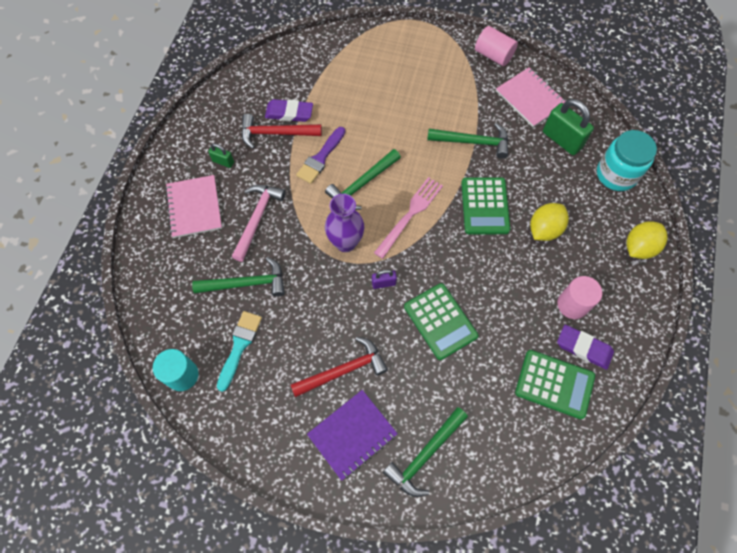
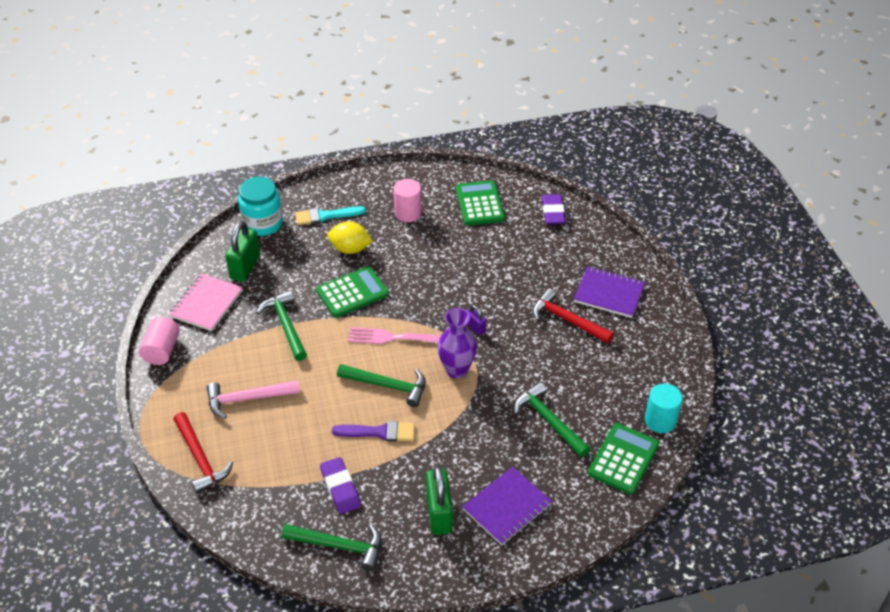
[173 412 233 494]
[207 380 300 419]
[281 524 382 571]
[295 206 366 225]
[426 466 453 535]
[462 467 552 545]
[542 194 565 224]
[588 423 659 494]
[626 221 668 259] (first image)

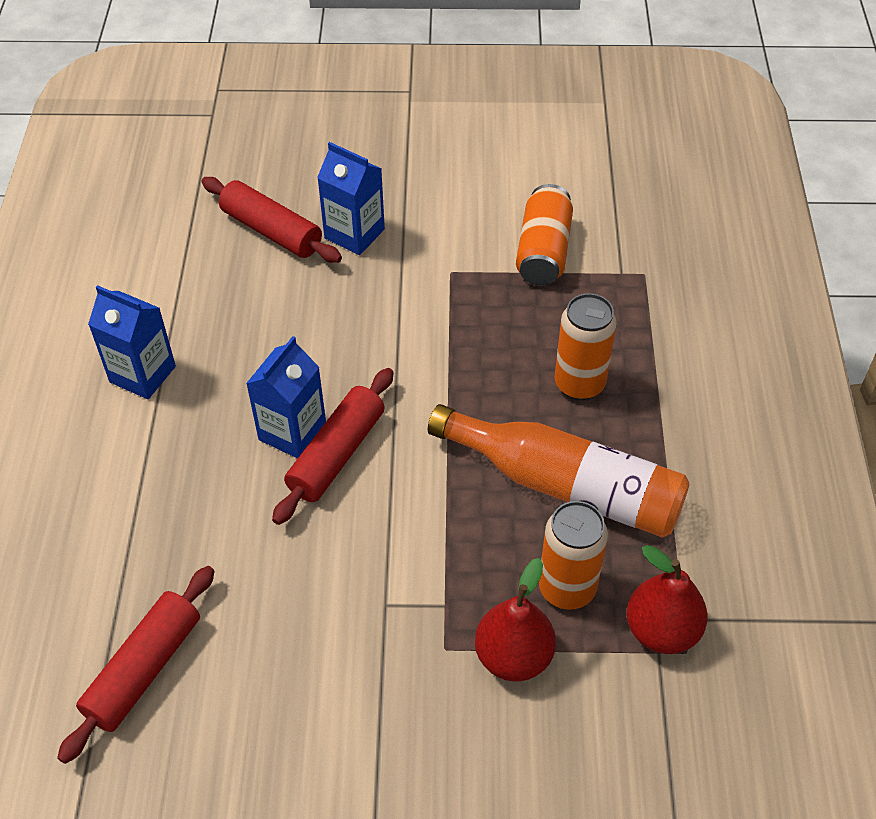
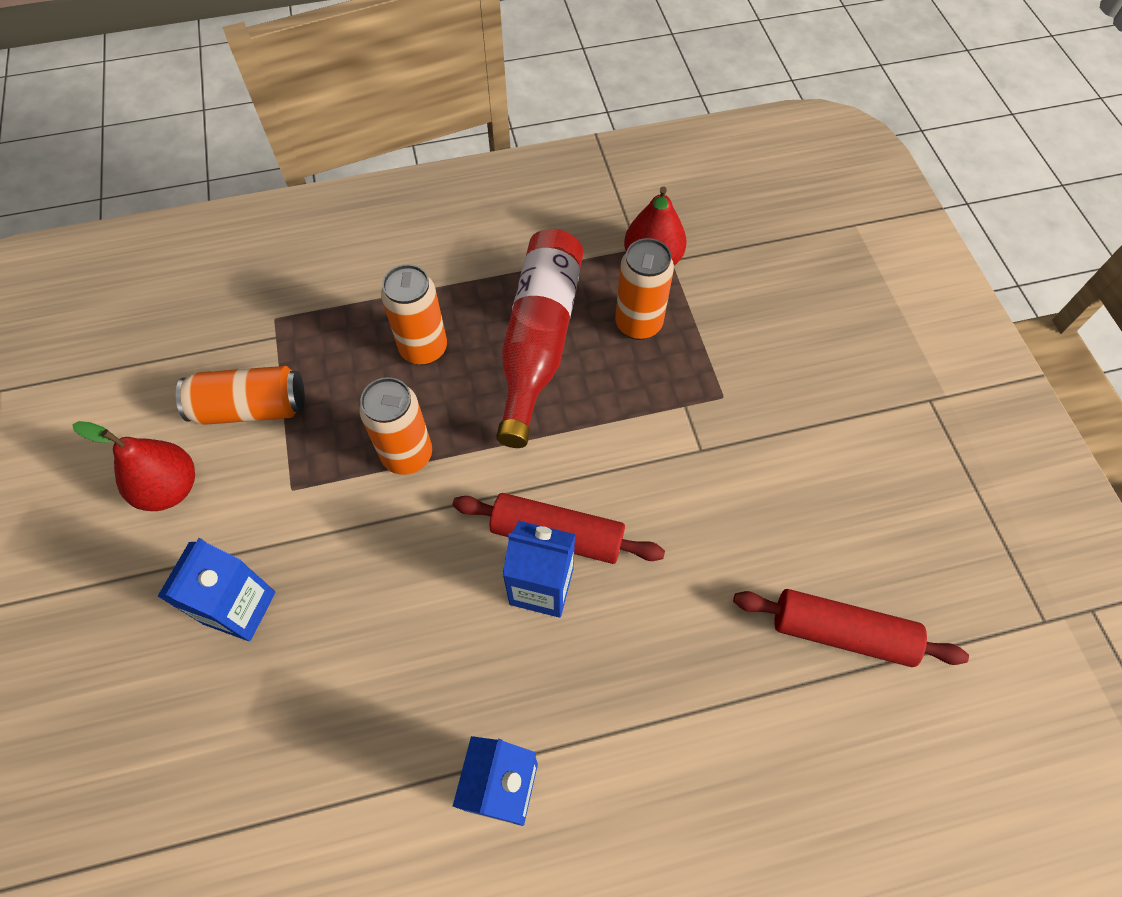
[72 421 195 511]
[359 377 432 475]
[496 229 583 448]
[201 177 342 263] (first image)

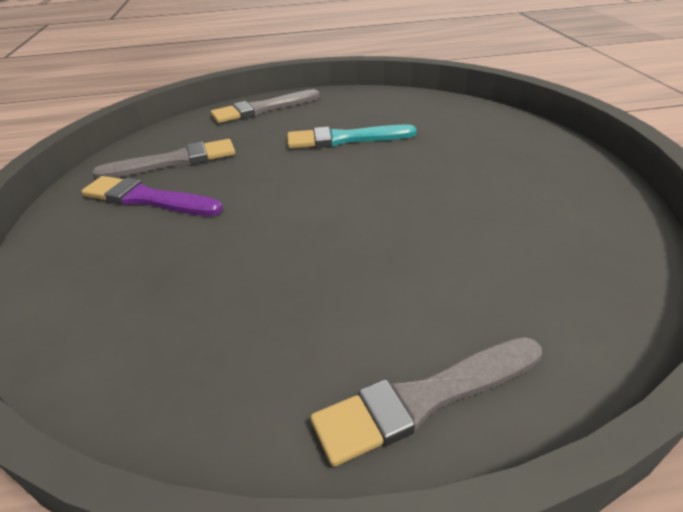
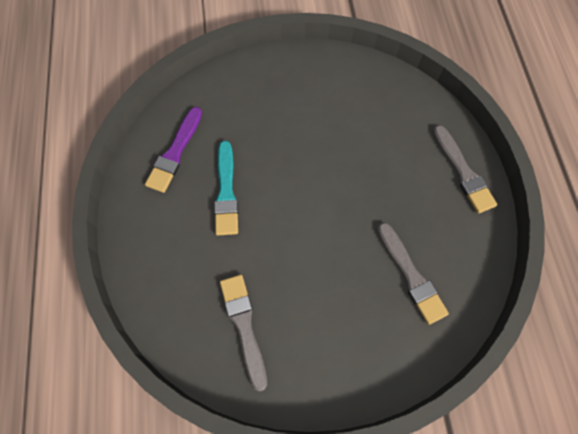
[145 107 202 193]
[377 222 449 325]

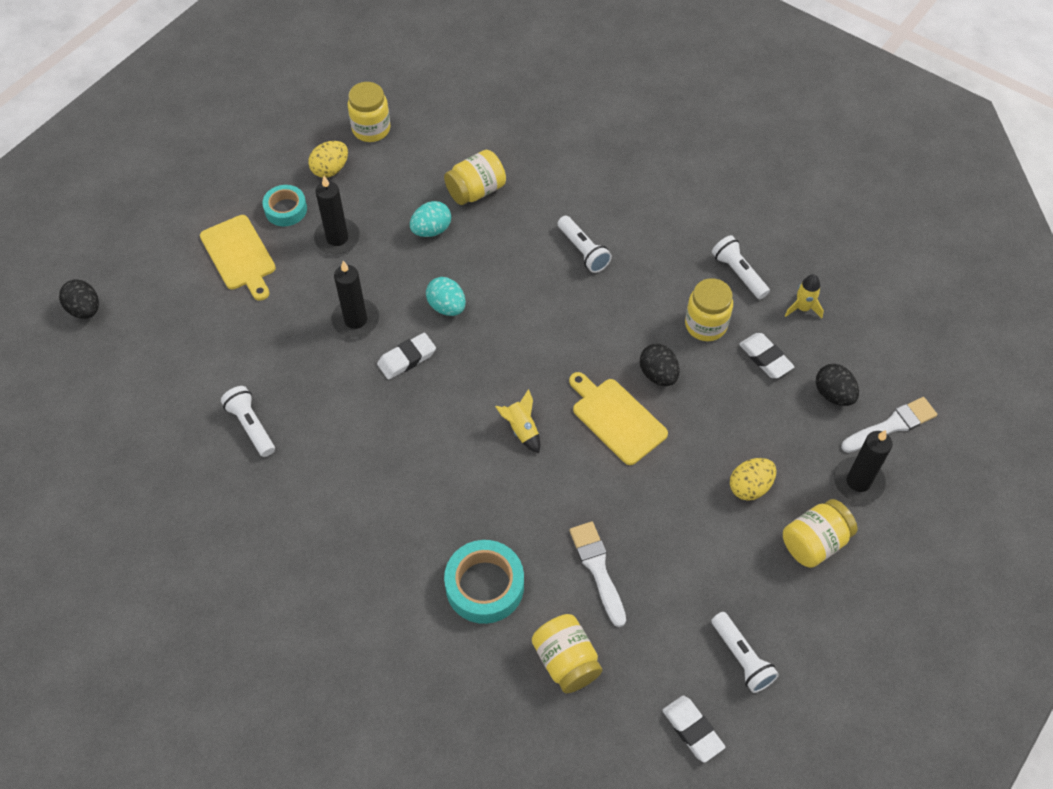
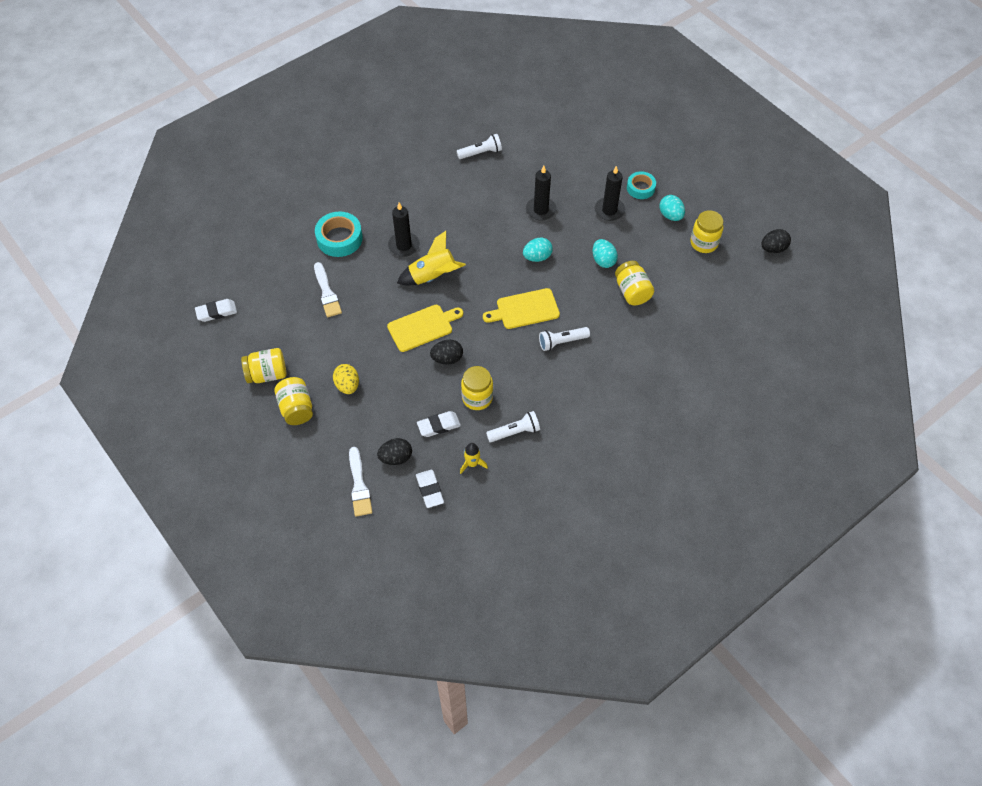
[241 348 286 383]
[314 262 342 317]
[388 203 420 257]
[397 231 466 286]
[416 470 444 508]
[483 288 560 329]
[659 195 685 221]
[761 229 791 253]
[711 612 779 693] (first image)

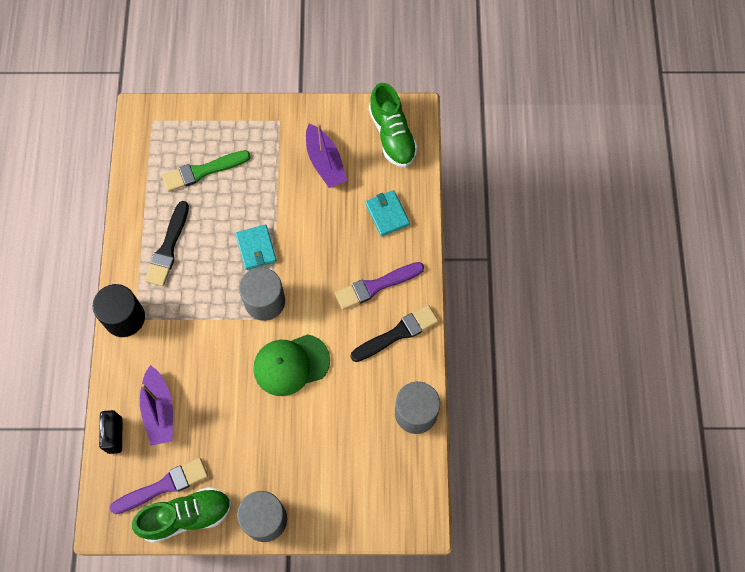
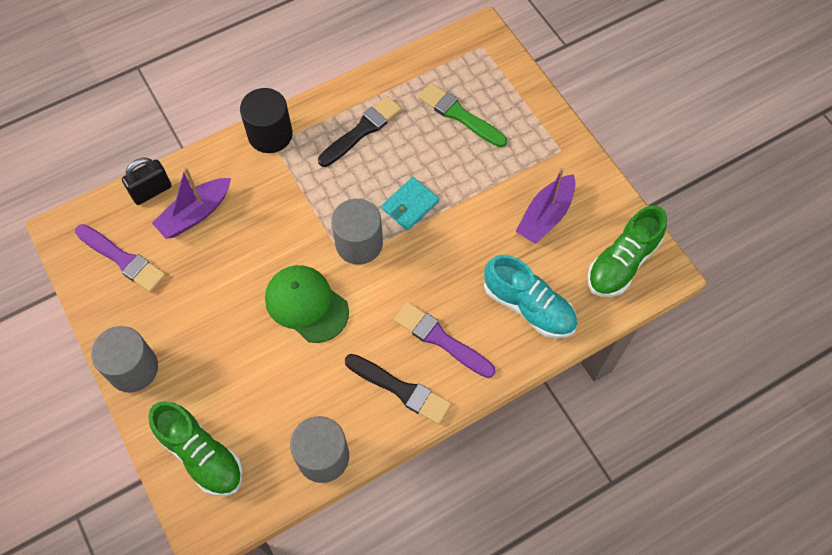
[148 401 243 496]
[318 96 402 167]
[484 255 577 339]

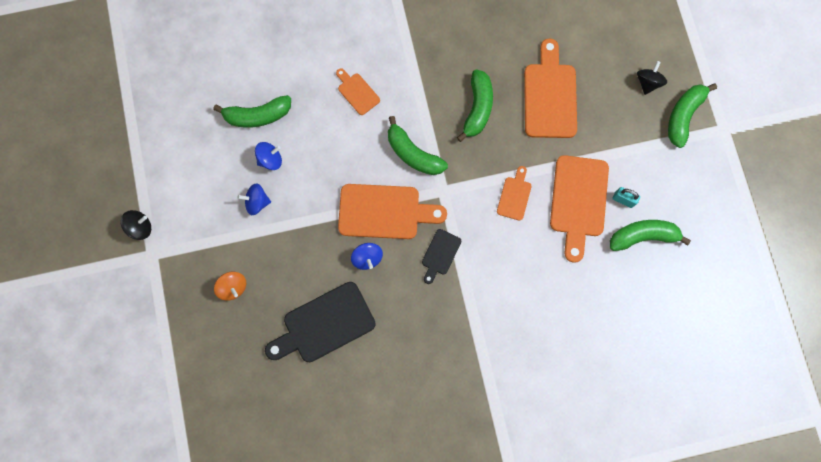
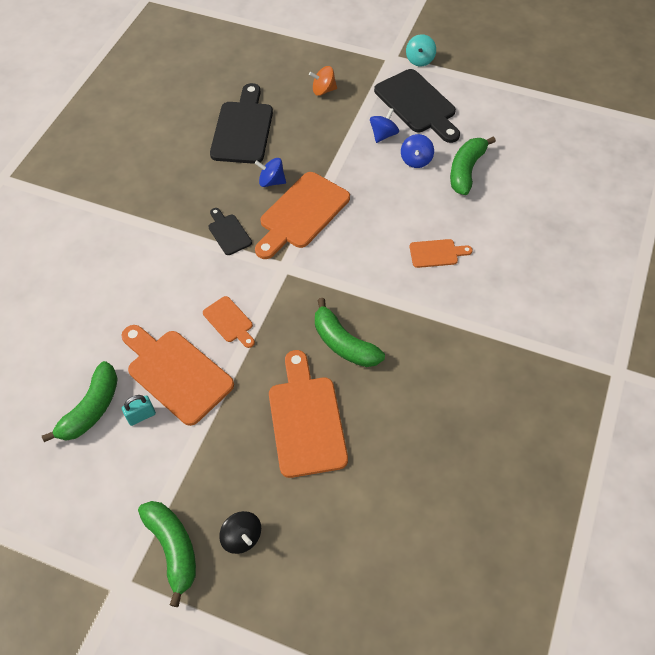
[269 350 348 478]
[374 69 460 143]
[406 34 436 66]
[388 116 448 175] (first image)

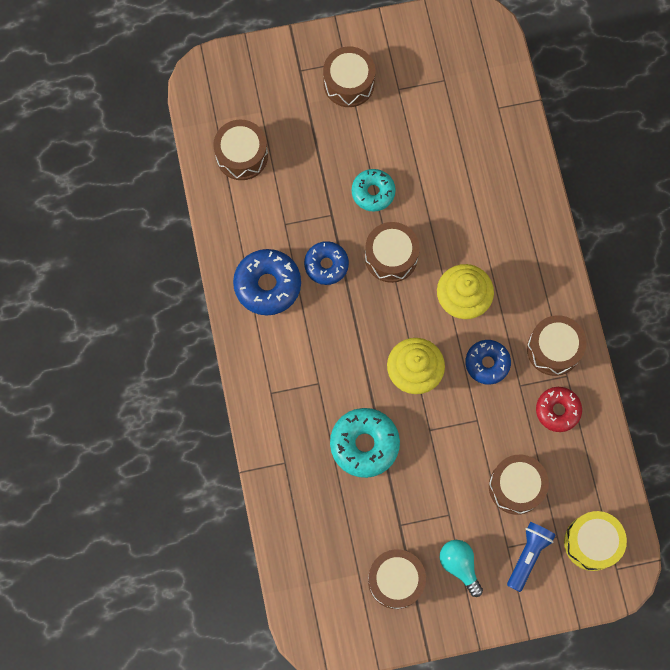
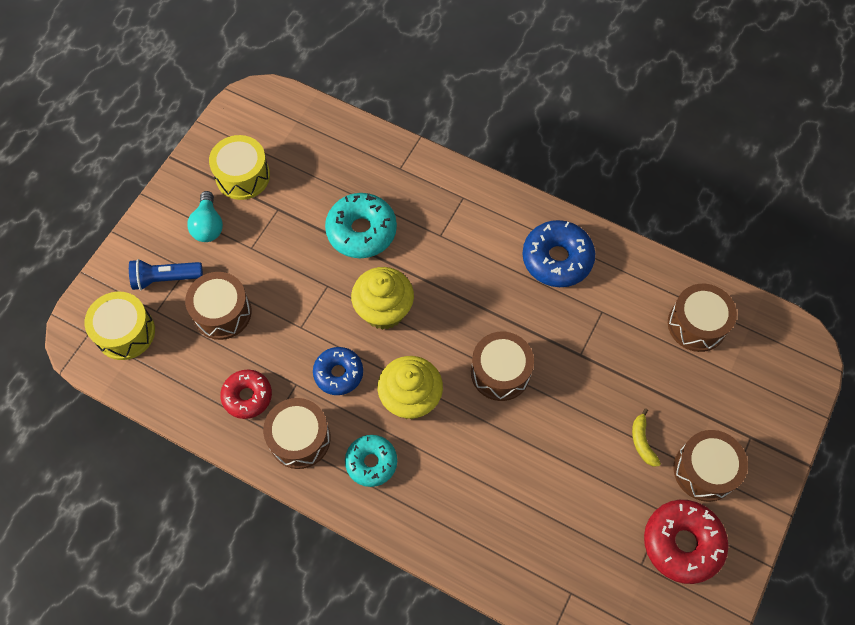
[129 259 203 290]
[187 191 223 242]
[209 135 270 200]
[345 435 397 487]
[632 408 661 466]
[644 500 729 584]
[304 241 349 285] (first image)

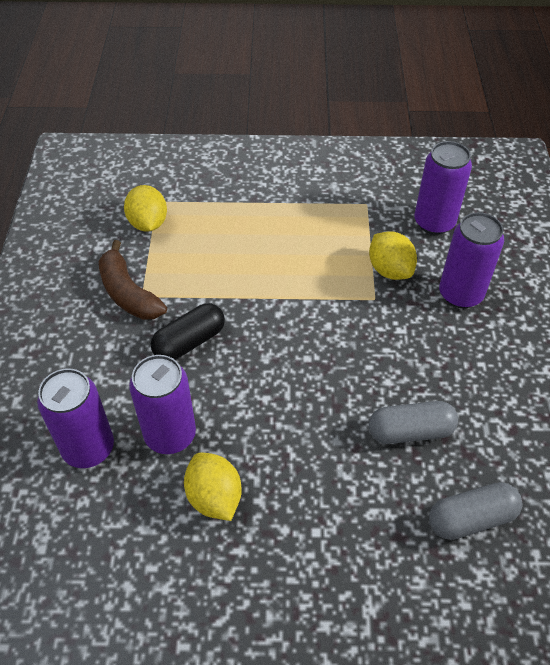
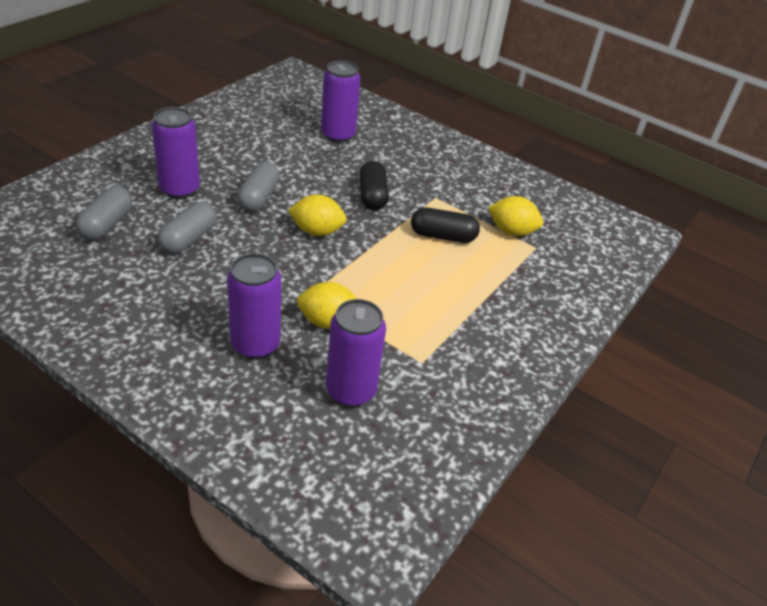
[151 107 200 199]
[237 162 280 212]
[288 194 347 236]
[411 207 480 243]
[99 240 167 320] (first image)

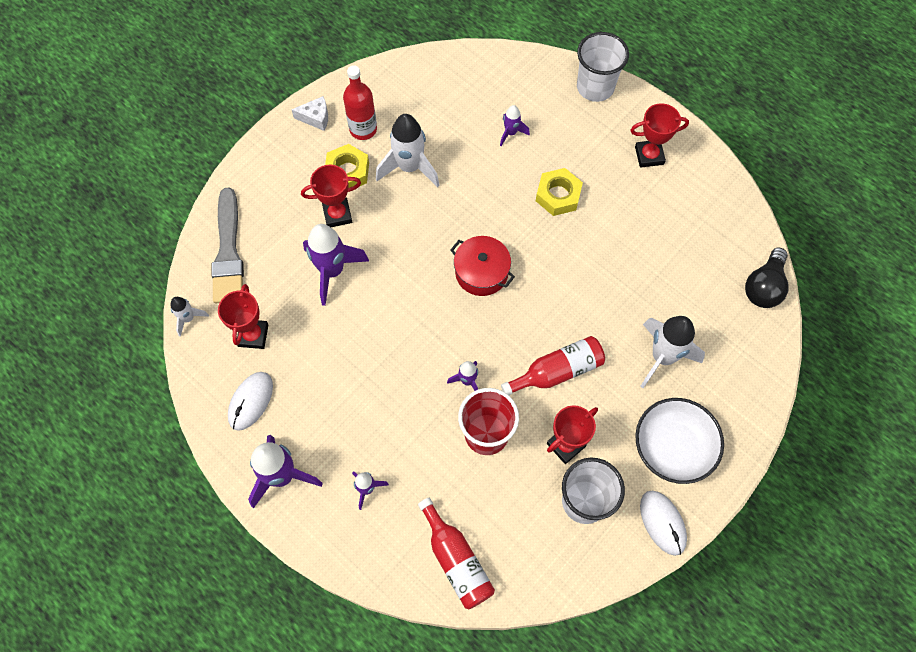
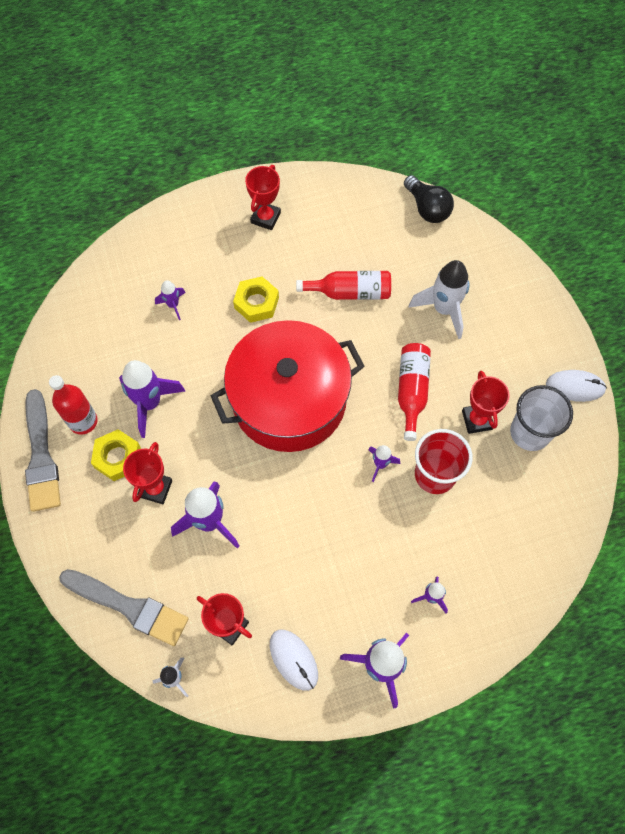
[25 389 61 512]
[119 360 185 438]
[211 320 365 452]
[296 271 391 300]
[577 32 629 102] (first image)
[635 398 724 484] (first image)

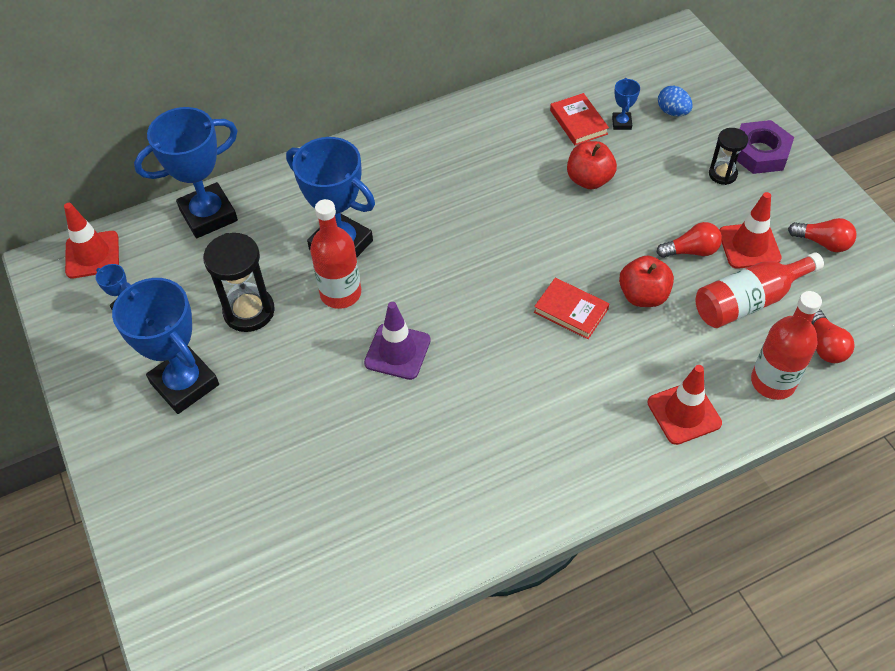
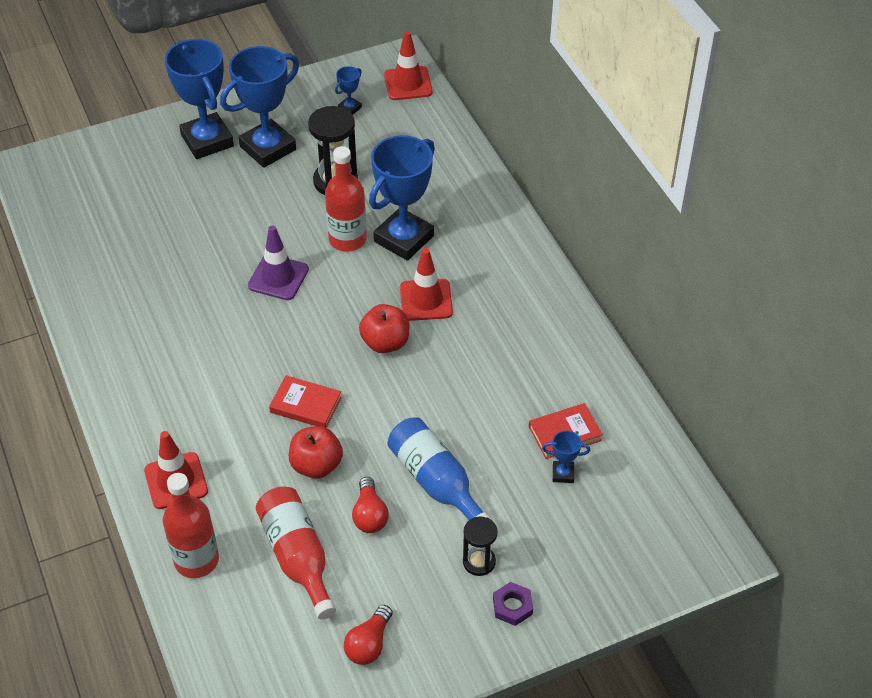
[165 39 234 159]
[269 375 342 428]
[359 304 409 353]
[387 417 492 520]
[400 248 453 321]
[493 582 533 626]
[658 86 693 116] (first image)
[811 309 855 363] (first image)

